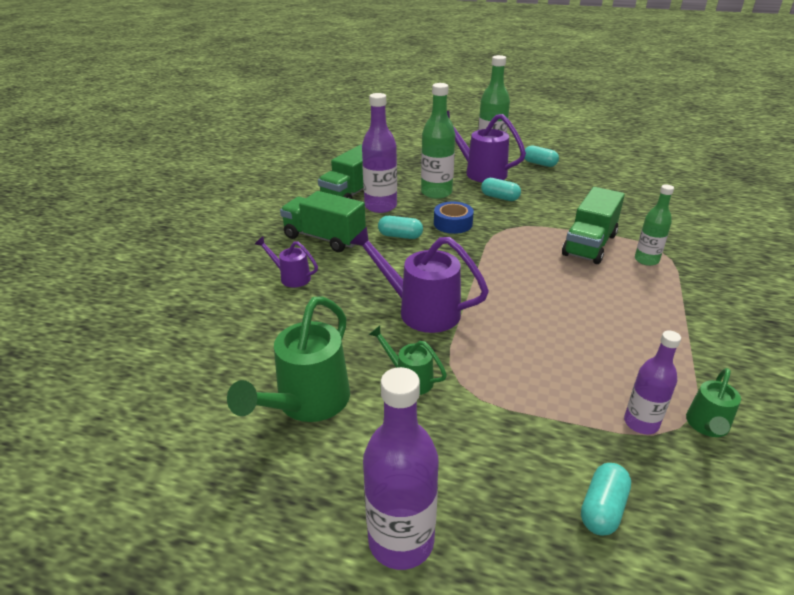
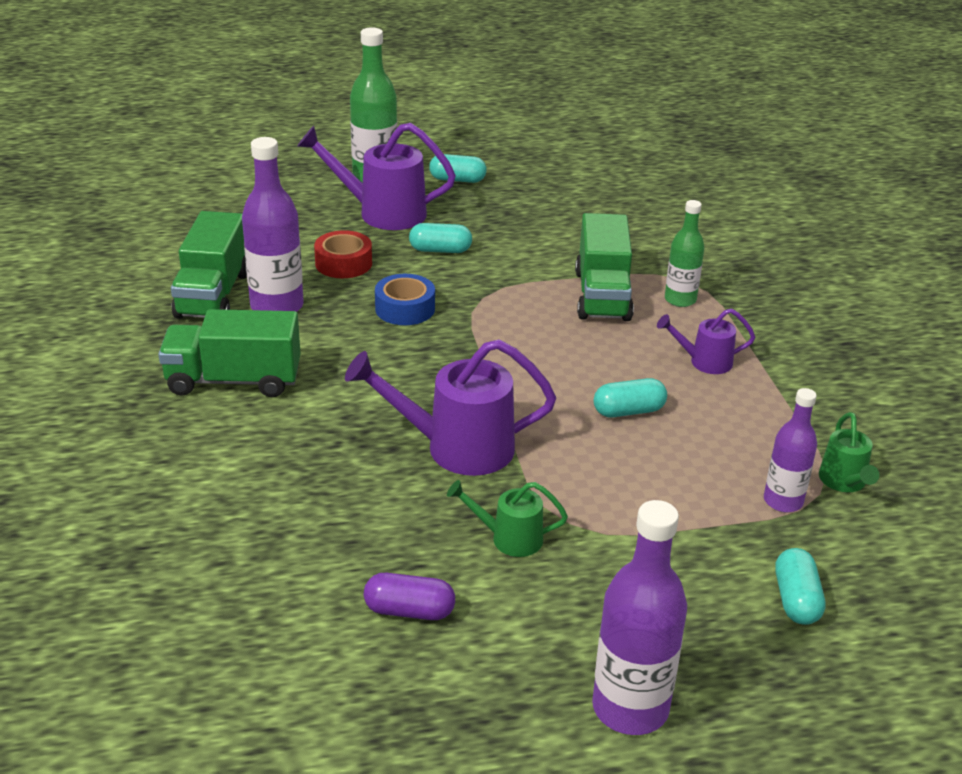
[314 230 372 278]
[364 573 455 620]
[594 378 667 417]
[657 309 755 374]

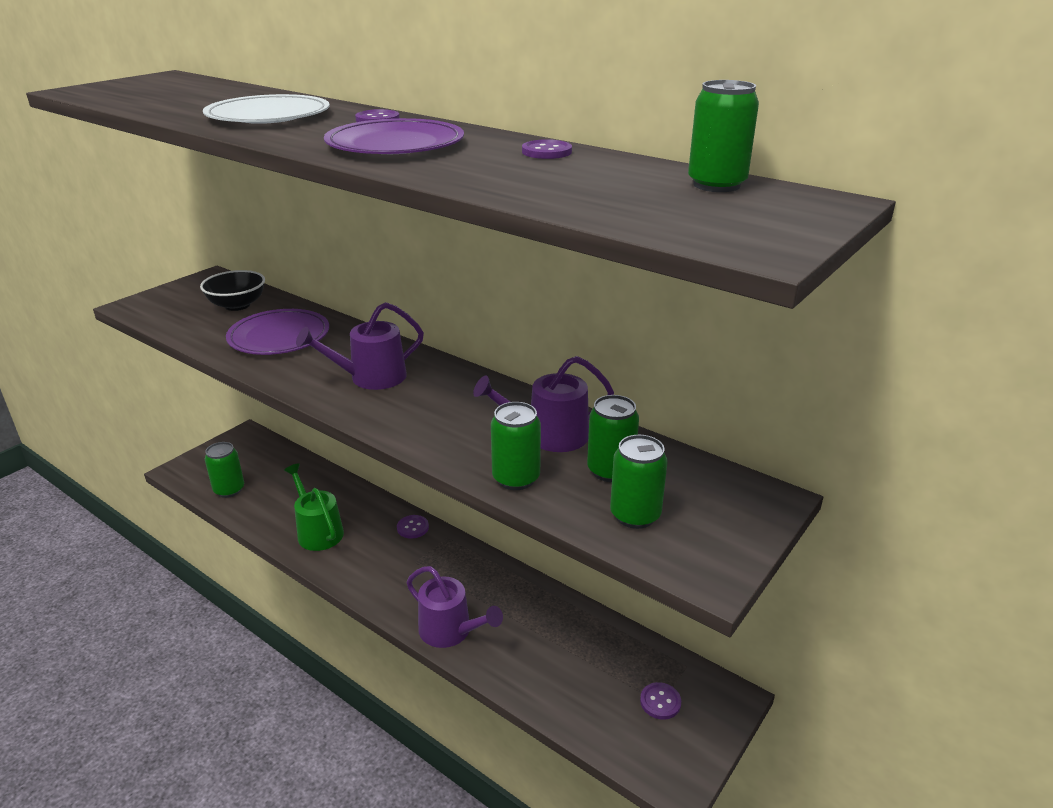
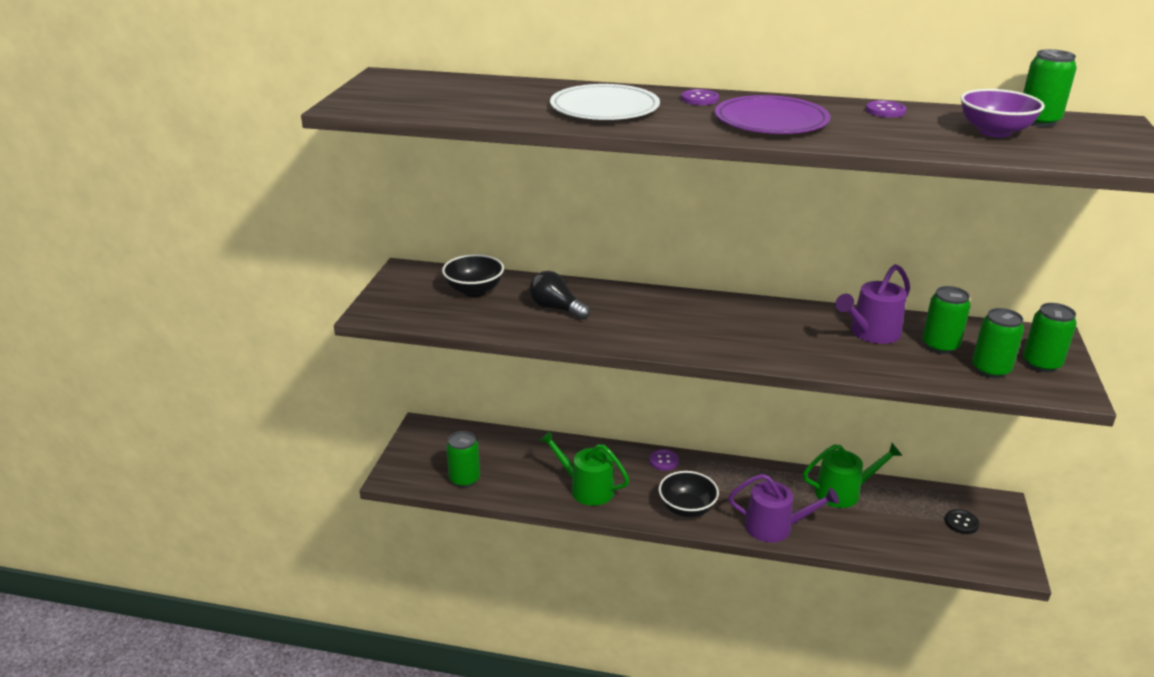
[529 271 590 320]
[659 471 719 517]
[803 443 903 508]
[945 509 979 534]
[960 89 1045 137]
[1023 303 1077 373]
[296 302 424 390] (first image)

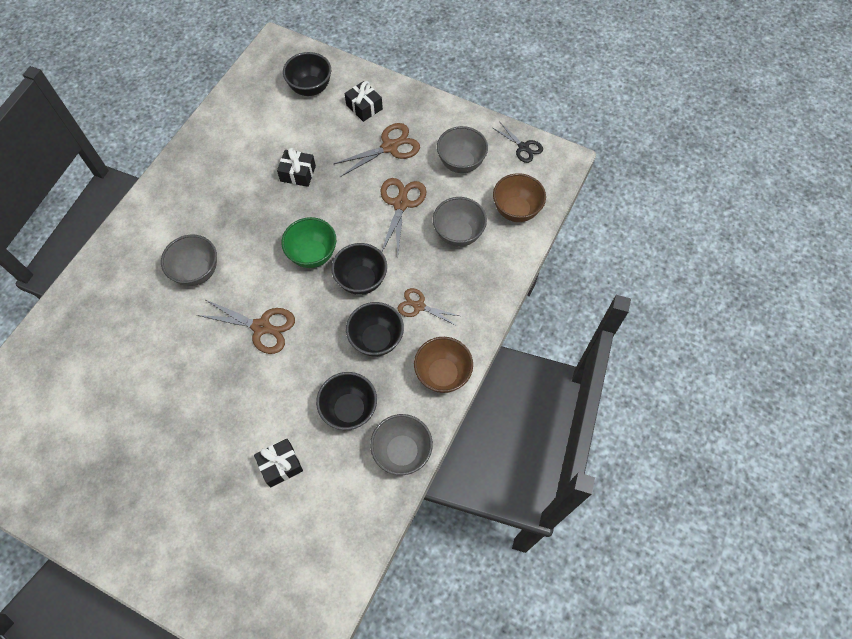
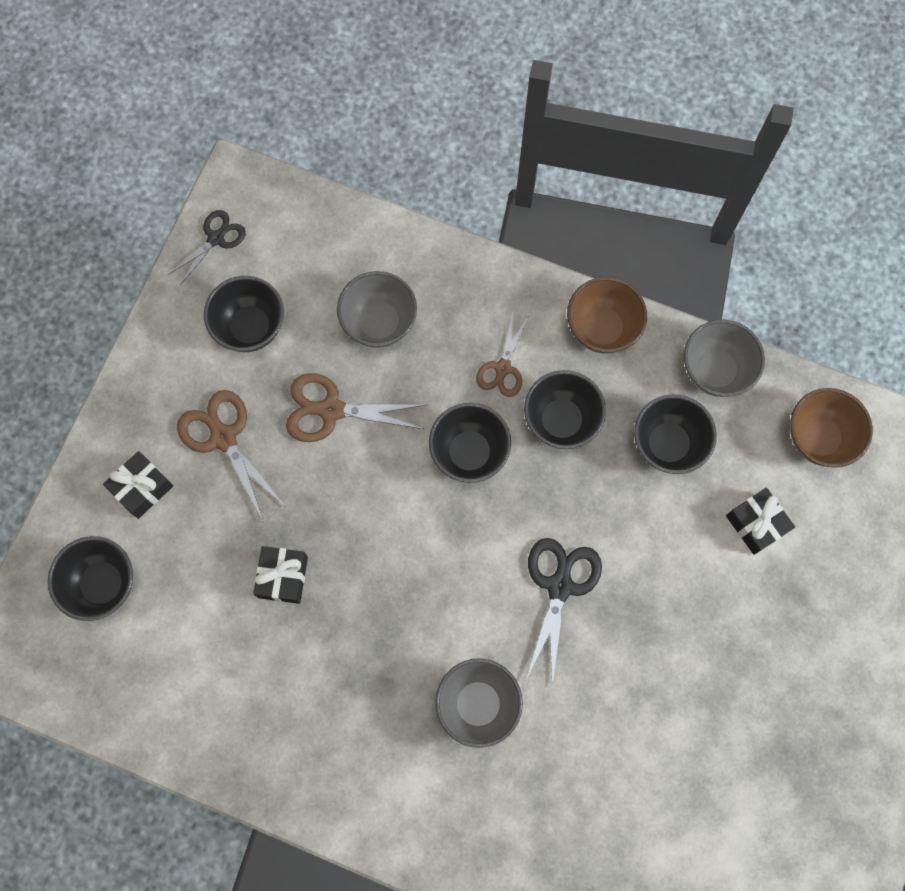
[204 276 284 352]
[526 538 602 687]
[790 388 873 468]
[281 217 336 268] (first image)

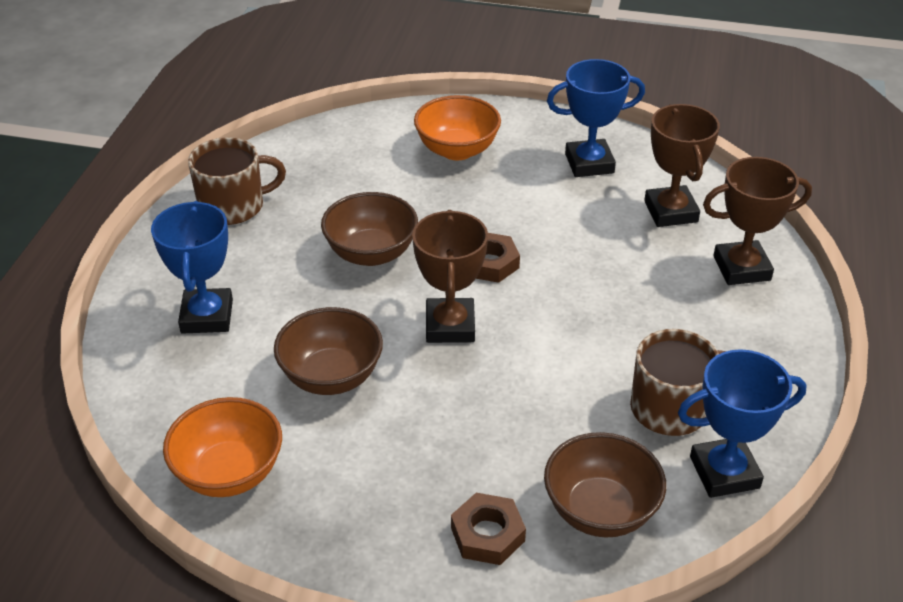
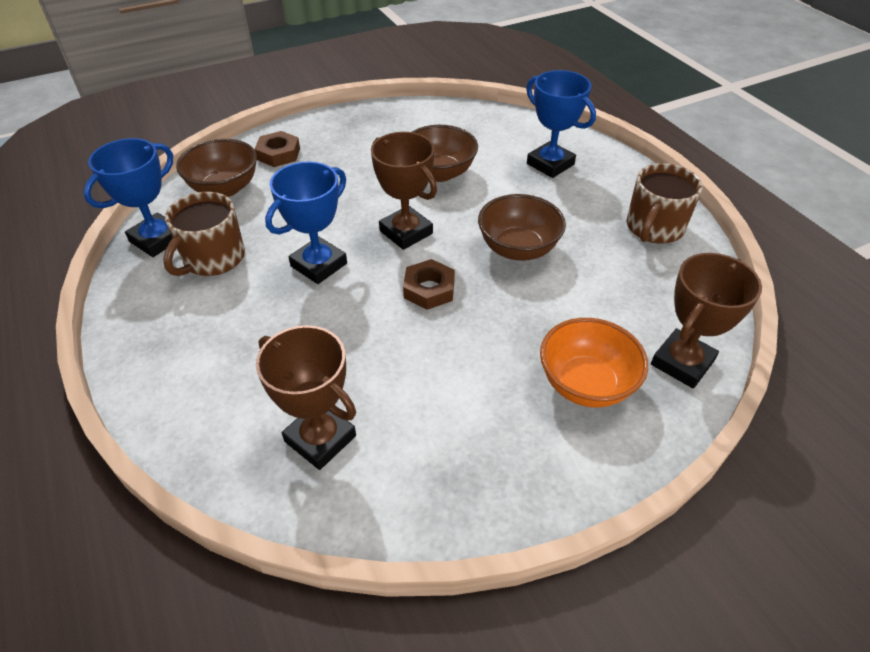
[265 161 347 284]
[651 253 762 389]
[163 397 282 497] (first image)

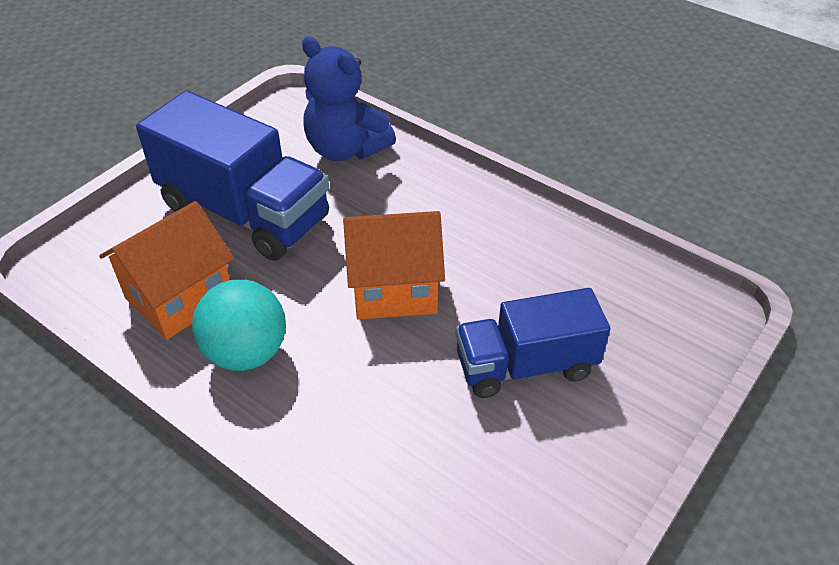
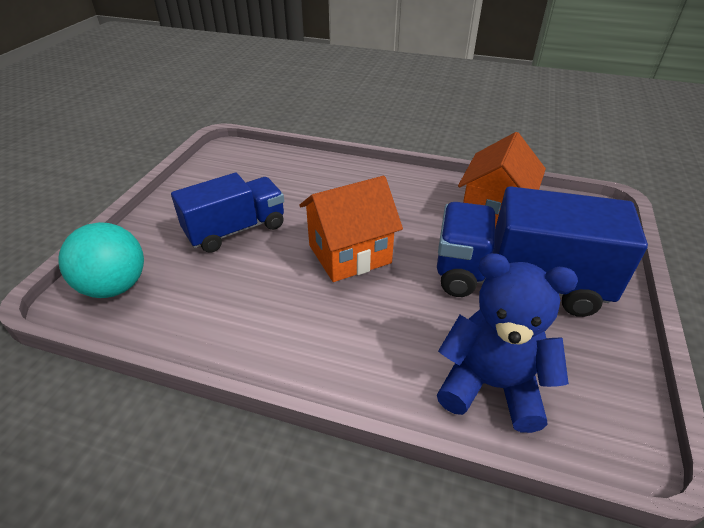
[59 222 144 298]

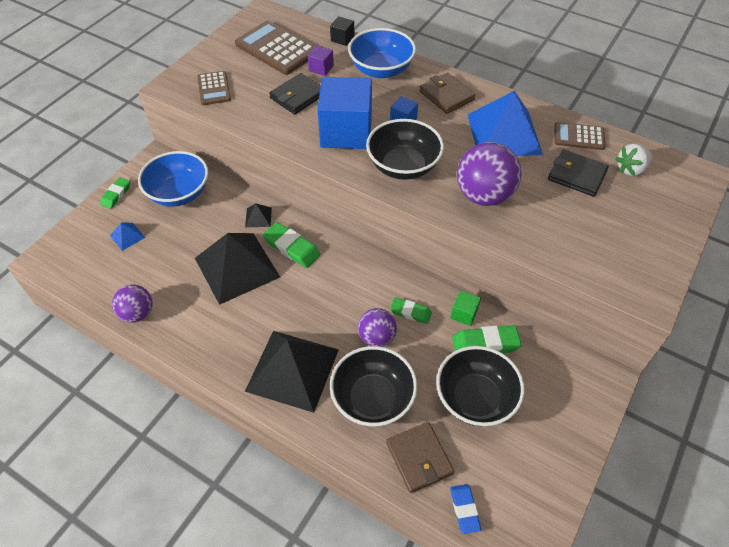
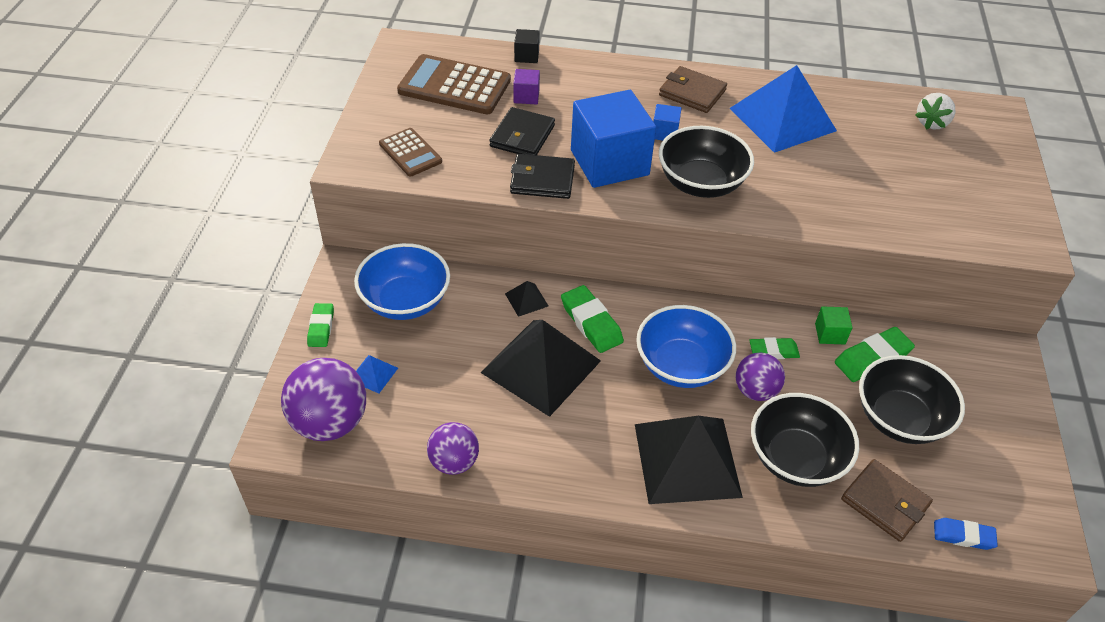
[281 358 366 441]
[510 154 575 199]
[561 285 624 353]
[636 305 736 388]
[934 518 998 550]
[554 122 606 150] (first image)

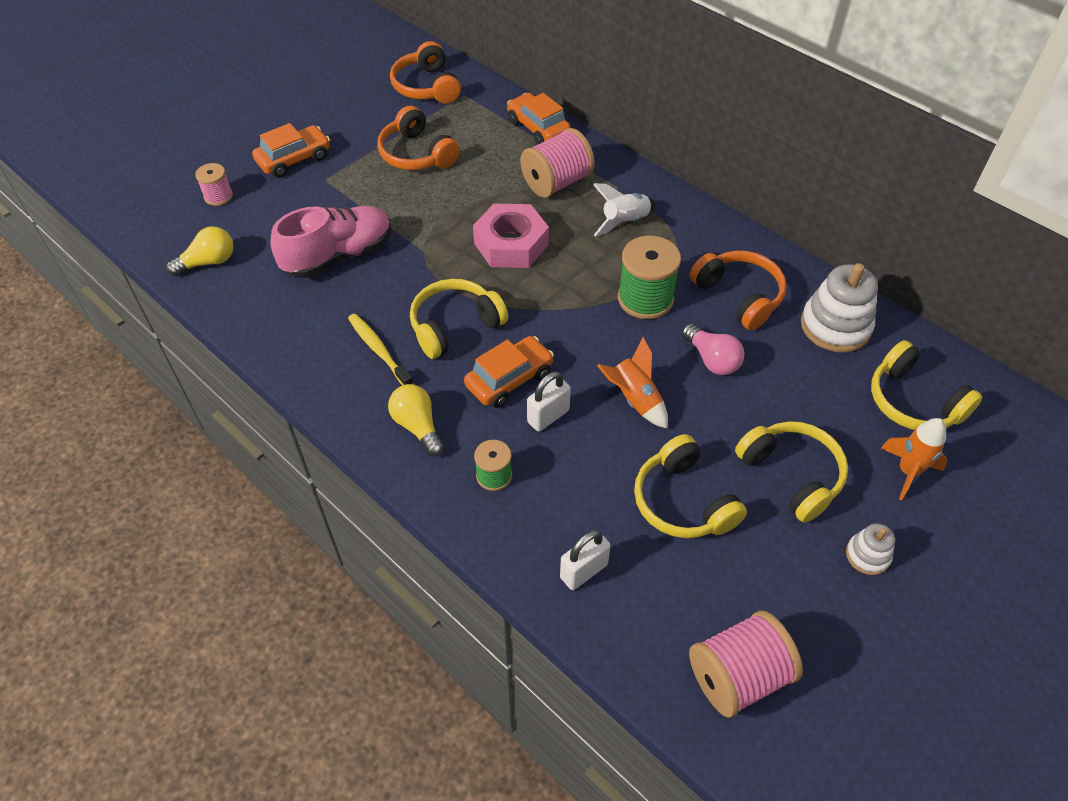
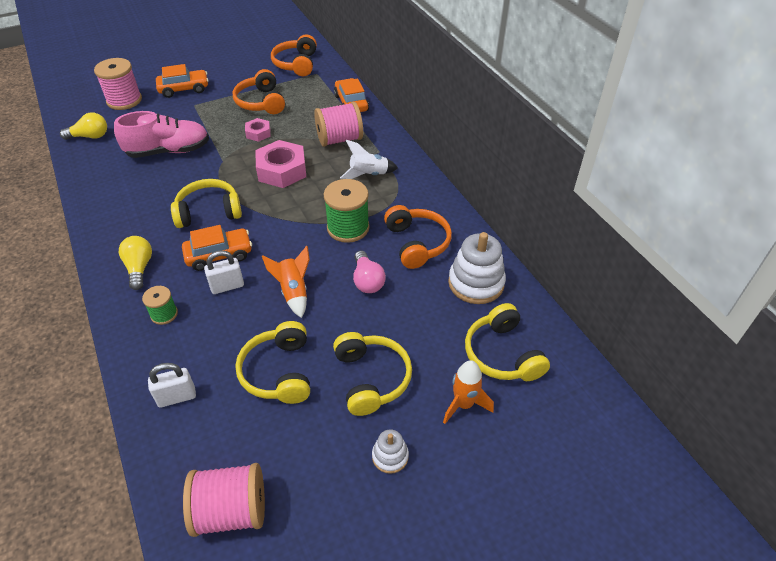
[94 58 142 110]
[245 118 271 142]
[348 314 414 385] (first image)

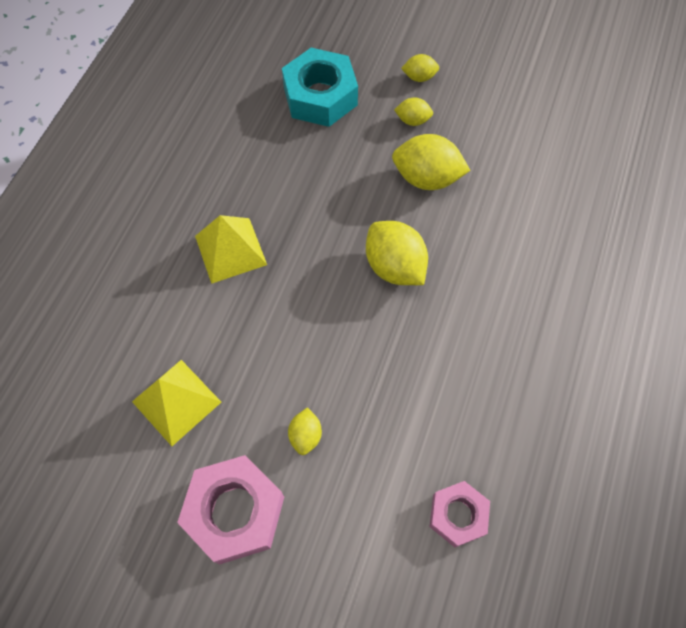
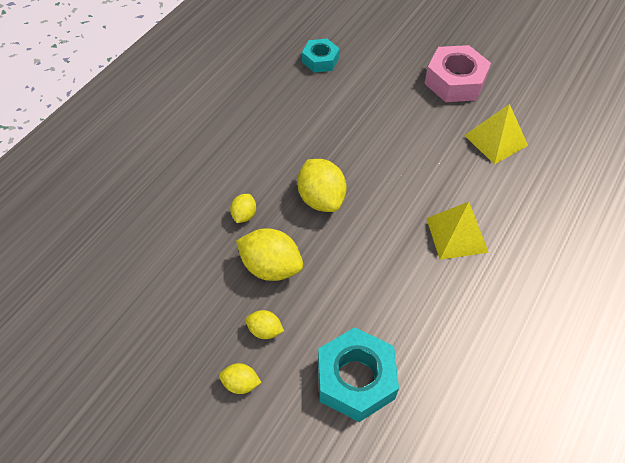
[230 194 256 223]
[302 39 339 73]

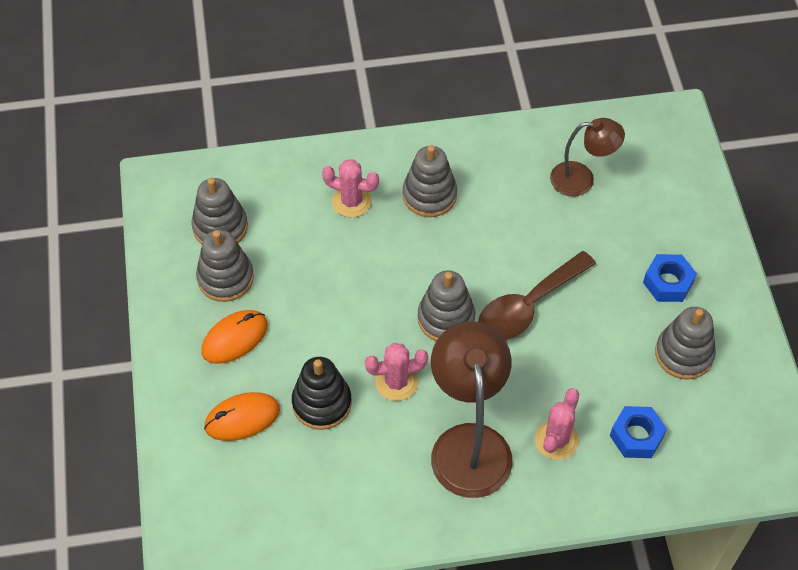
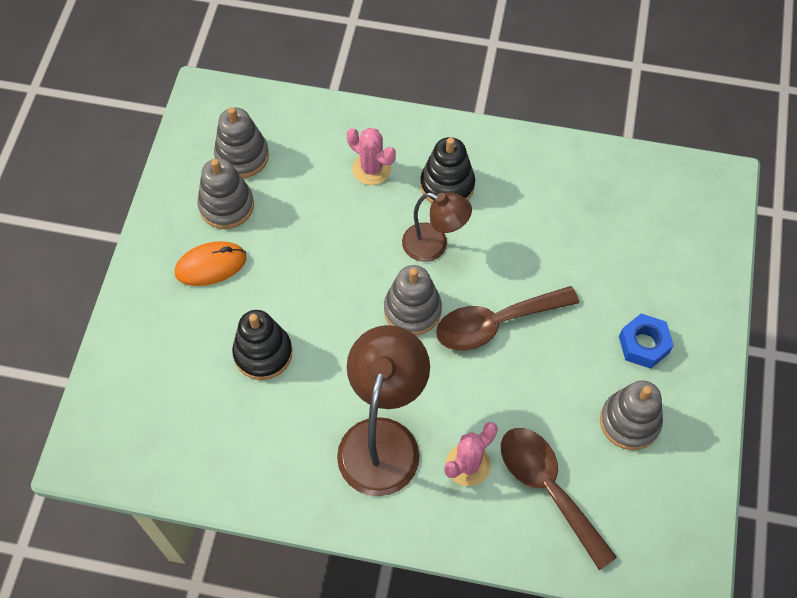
[402 192 472 262]
[420 137 475 203]
[501 428 617 570]
[204 392 280 441] (first image)
[365 343 428 401] (first image)

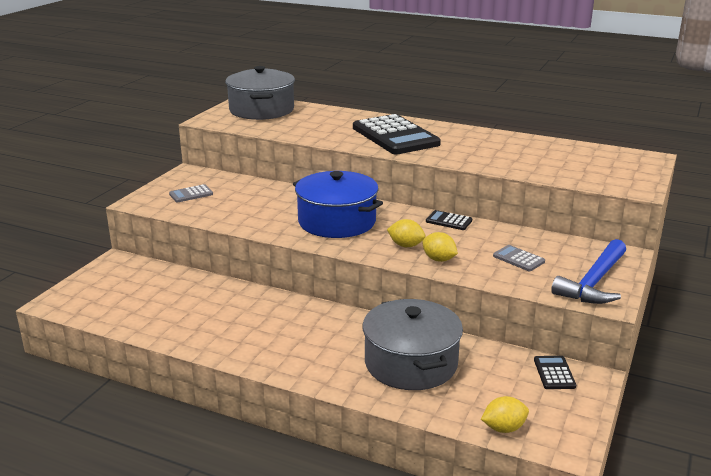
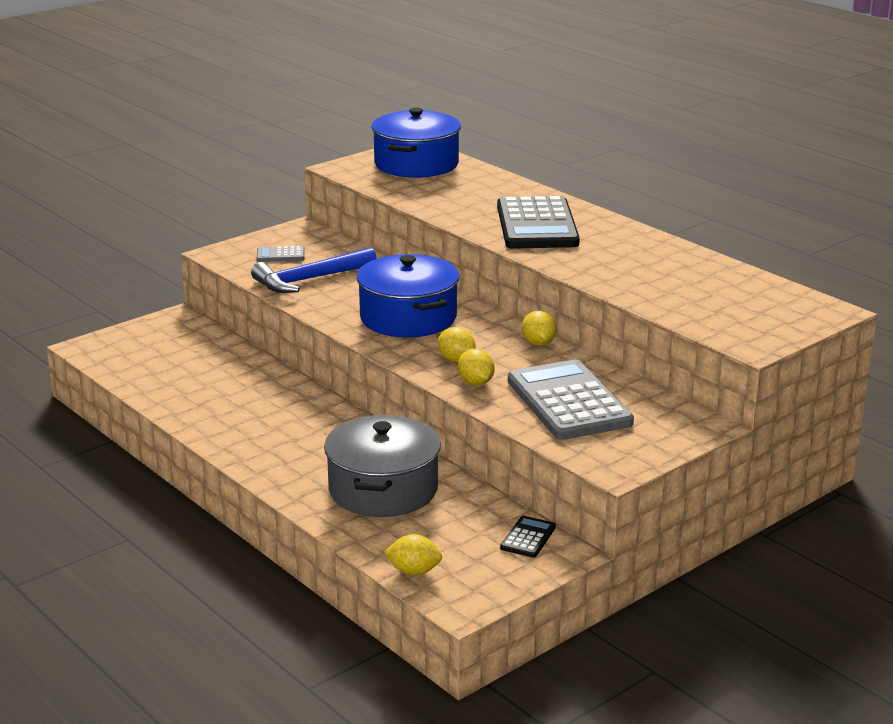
[251 247 377 293]
[371 107 461 178]
[508 360 634 440]
[522 311 556 346]

